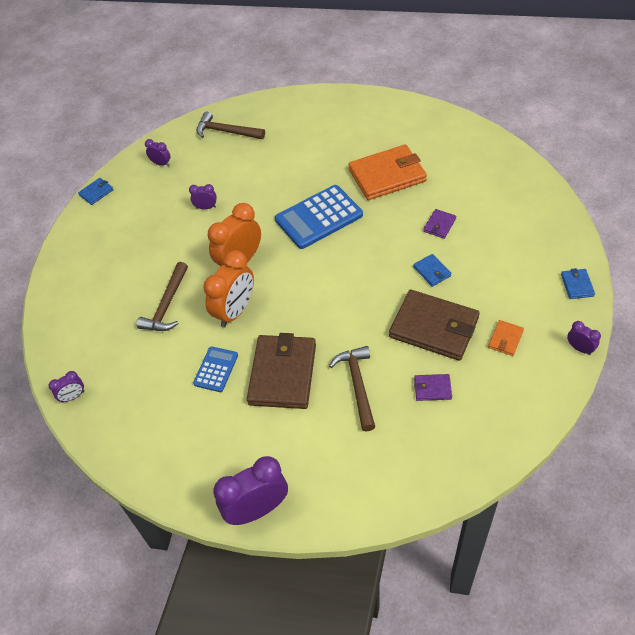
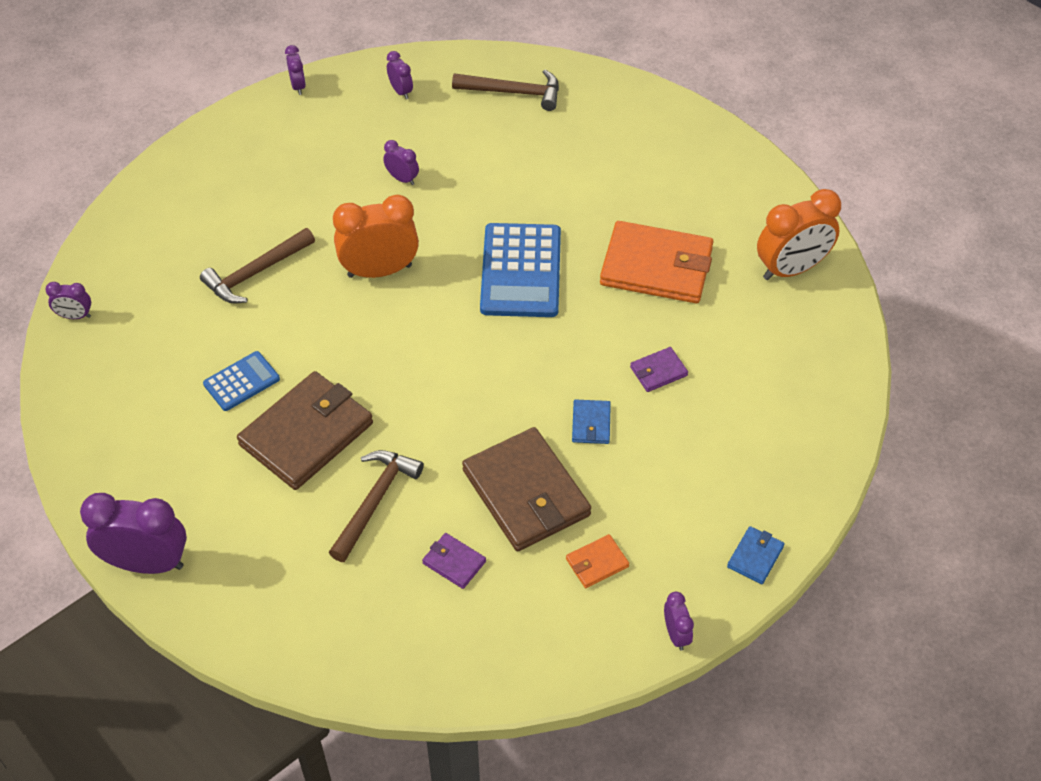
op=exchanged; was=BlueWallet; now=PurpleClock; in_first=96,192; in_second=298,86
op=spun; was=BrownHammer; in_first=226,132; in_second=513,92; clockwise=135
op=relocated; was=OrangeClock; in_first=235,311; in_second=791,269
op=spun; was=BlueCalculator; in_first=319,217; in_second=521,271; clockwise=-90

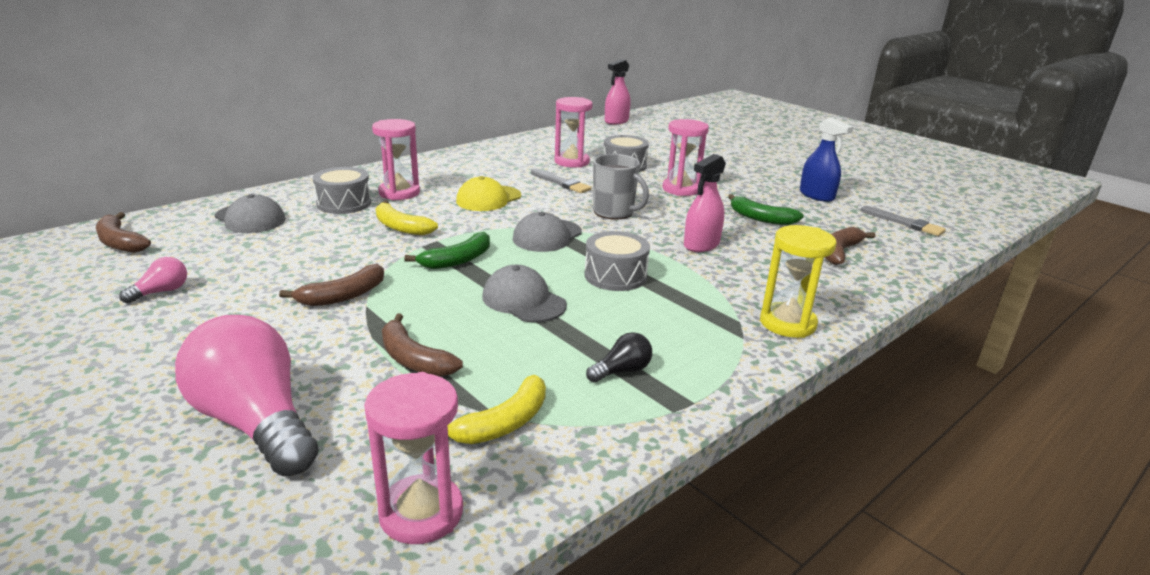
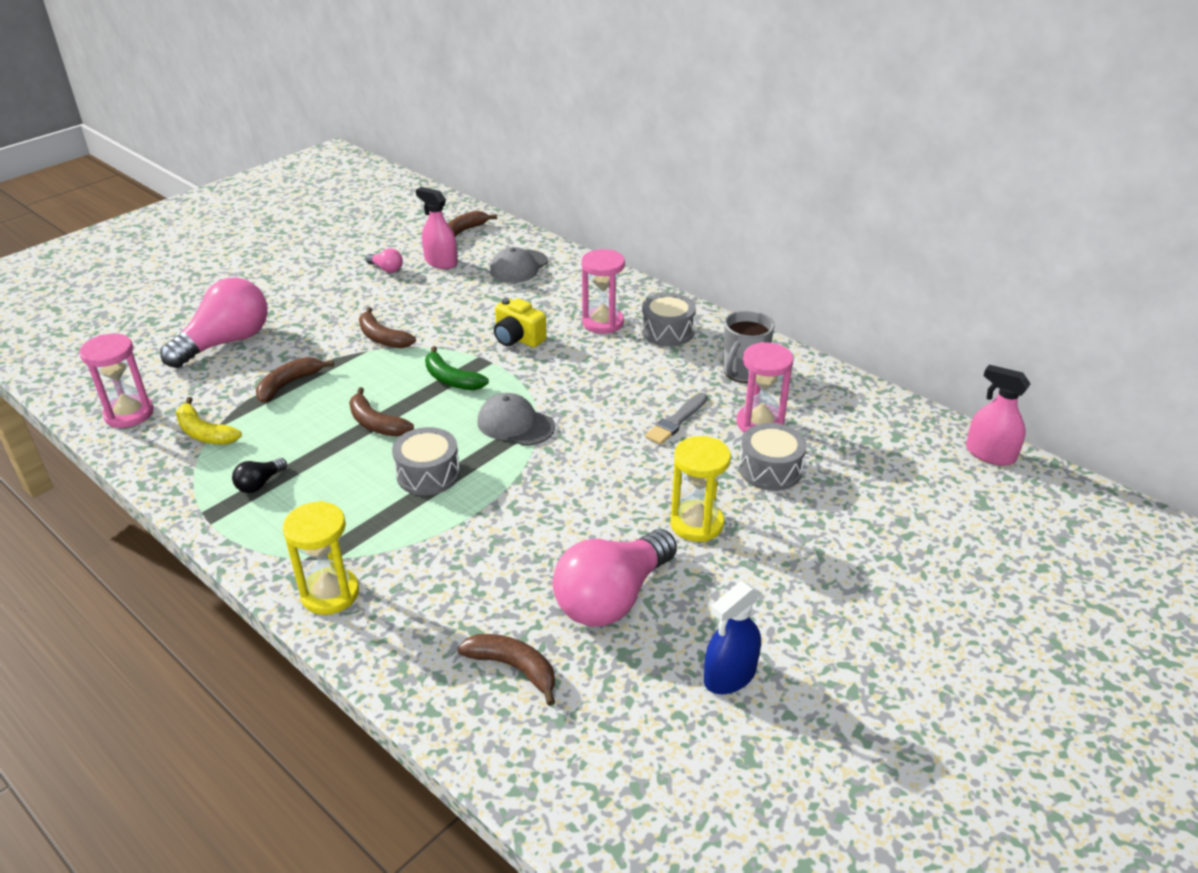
op=relocated; was=GreyDrum; in_first=344,203; in_second=667,331
op=exchanged; was=YellowBanana; now=YellowCamera; in_first=401,227; in_second=518,338
op=missing; was=YellowCap; in_first=488,199
op=exchanged; was=GreyCap; now=BrownBanana; in_first=523,300; in_second=376,423
op=spun; was=BlackLightBulb; in_first=622,371; in_second=259,484; clockwise=75
op=relocated; was=GreyMug; in_first=614,212; in_second=743,372
op=colour; was=PinkHourglass; now=YellowHourglass; in_first=681,189; in_second=696,524
op=relocated; was=PinkSprayBottle; in_first=701,244; in_second=441,262
op=exchanged; was=GreenBanana; now=PinkLightBulb; in_first=760,218; in_second=612,598
op=missing; was=GreyBrush; in_first=904,223

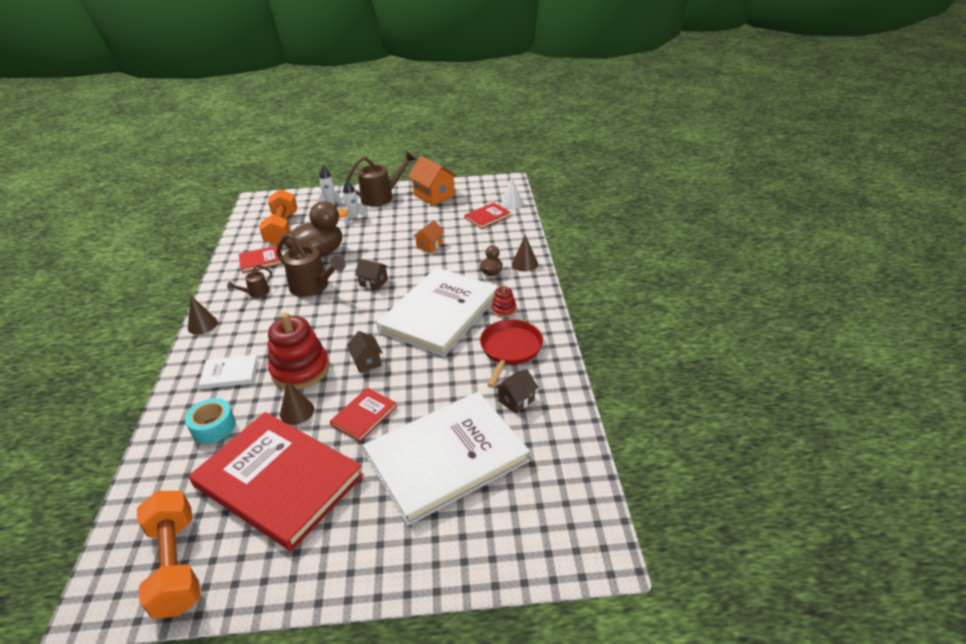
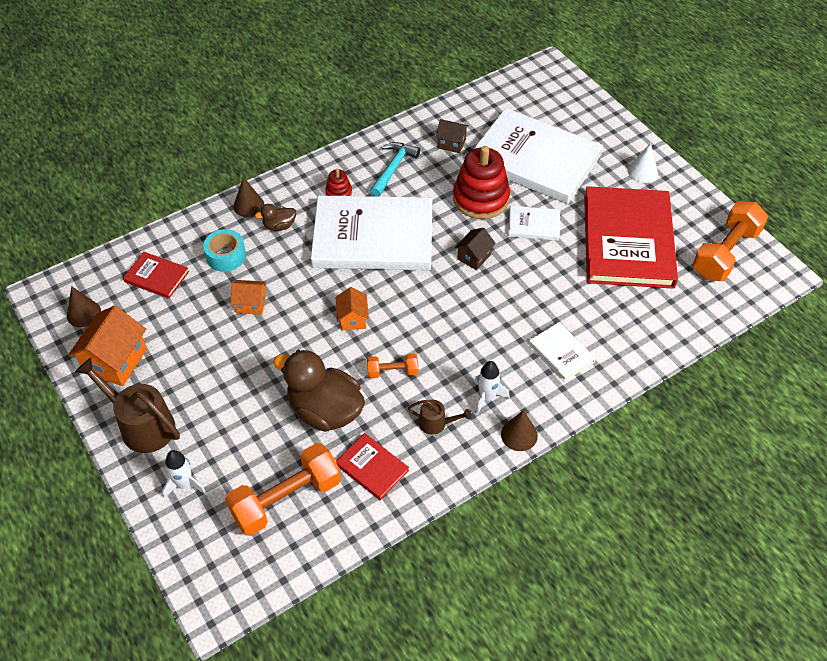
op=relocated; was=TurquoiseTape; in_first=213,427; in_second=226,256
op=relocated; was=RedStackingToy; in_first=300,369; in_second=481,198
op=exchanged; was=BrownWateringCan; now=OrangeDumbbell; in_first=313,287; in_second=392,372
op=relocated; was=BrownCone; in_first=297,412; in_second=83,313
op=colour; was=RedBook; now=WhiteBook; in_first=364,416; in_second=533,225
op=relocated; was=WhiteRocket; in_first=353,218; in_second=487,397
op=colour; was=BrownHouse; now=OrangeHouse; in_first=373,282; in_second=353,319
op=exchanged; was=RedPan; now=TurquoiseHammer; in_first=510,349; in_second=393,168
op=relocated; was=WhiteCone; in_first=511,203; in_second=642,171

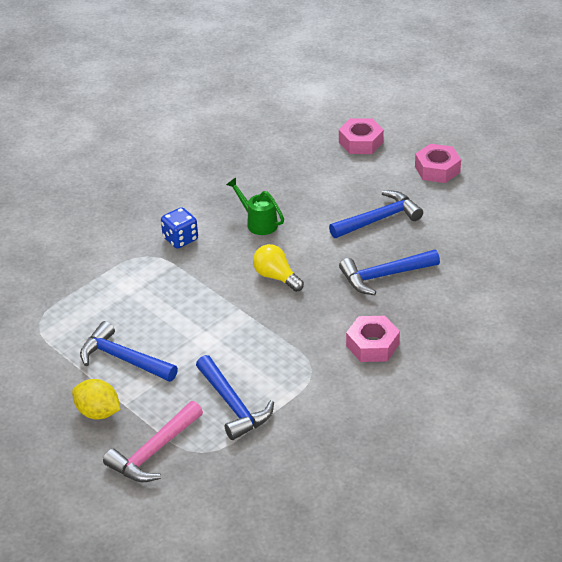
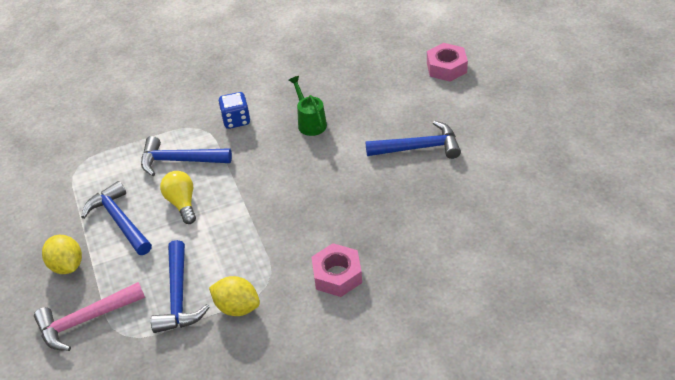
op=relocated; was=YellowLightBulb; in_first=276,277; in_second=182,203
op=relocated; was=BlueHammer; in_first=384,276; in_second=179,160
op=missing; was=PinkNut; in_first=437,169
op=appeared; now=YellowLemon; in_second=237,307

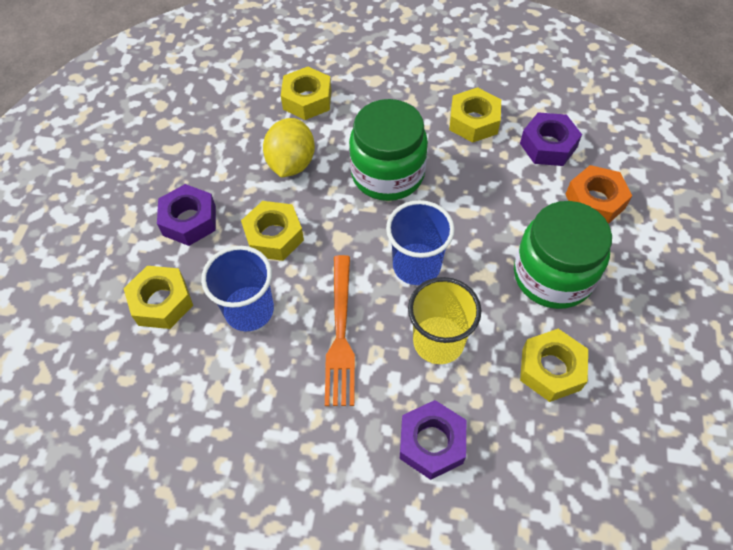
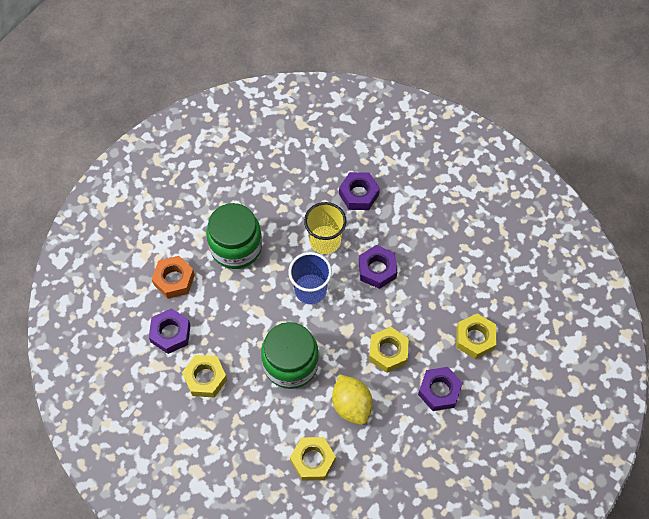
op=missing; was=BlueCup; in_first=249,310
op=spun; was=YellowLemon; in_first=291,163; in_second=351,405; clockwise=-60
op=exchanged; was=OrangeFork; now=PurpleNut; in_first=340,334; in_second=377,269
op=missing; was=YellowNut; in_first=551,369

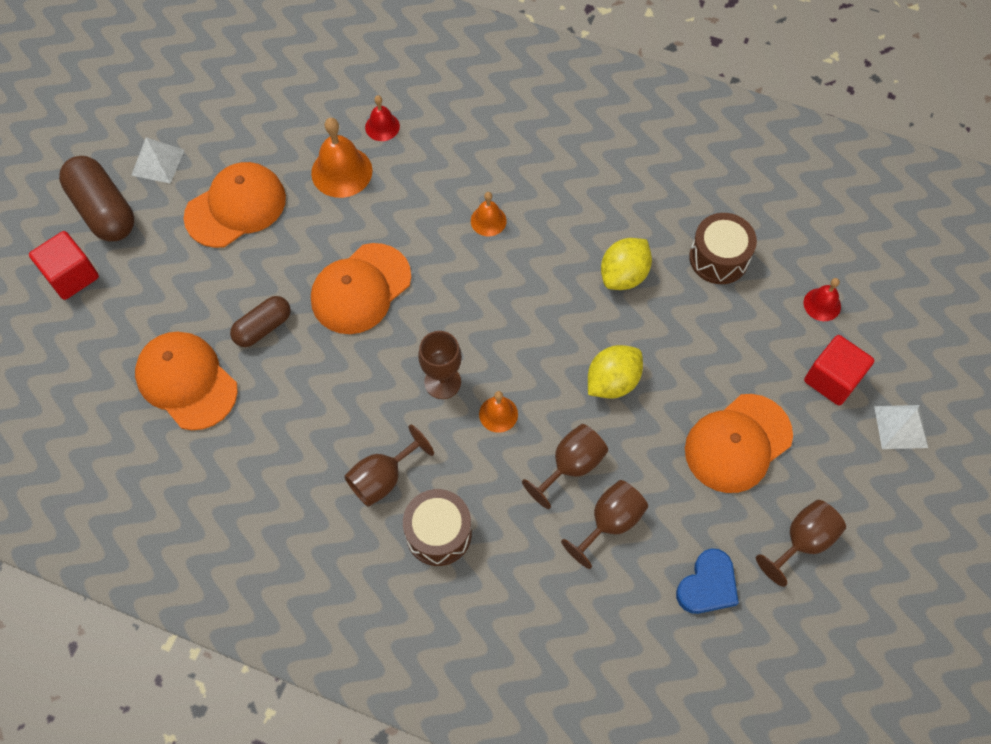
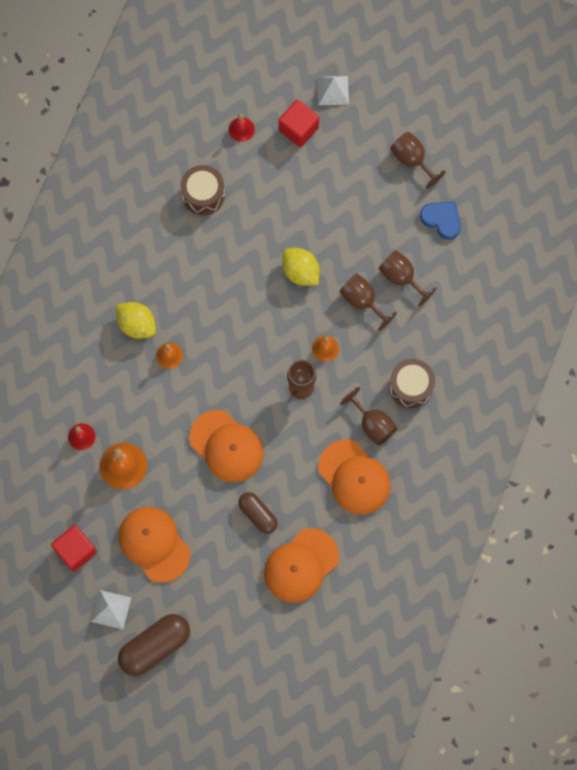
op=relocated; was=RedCube; in_first=71,276; in_second=75,550
op=relocated; was=YellowLemon; in_first=624,275; in_second=137,324
op=relocated; was=OrangeCap; in_first=738,443; in_second=354,477

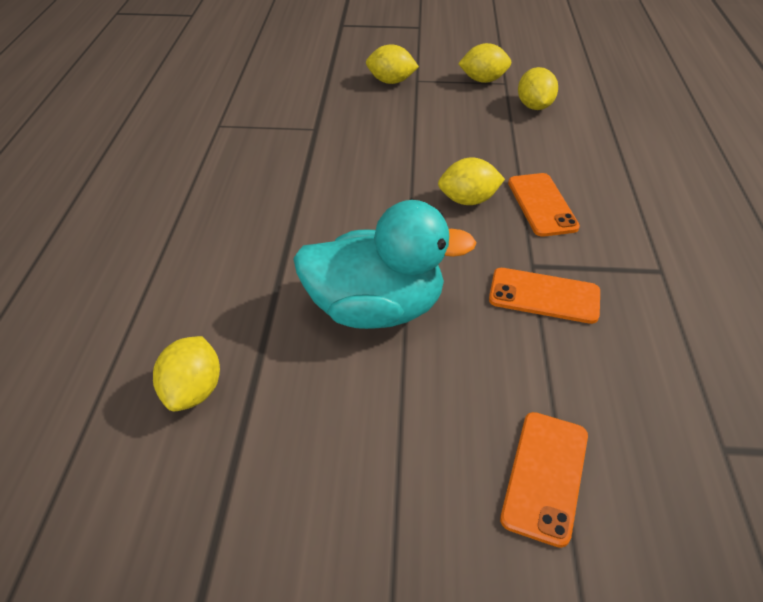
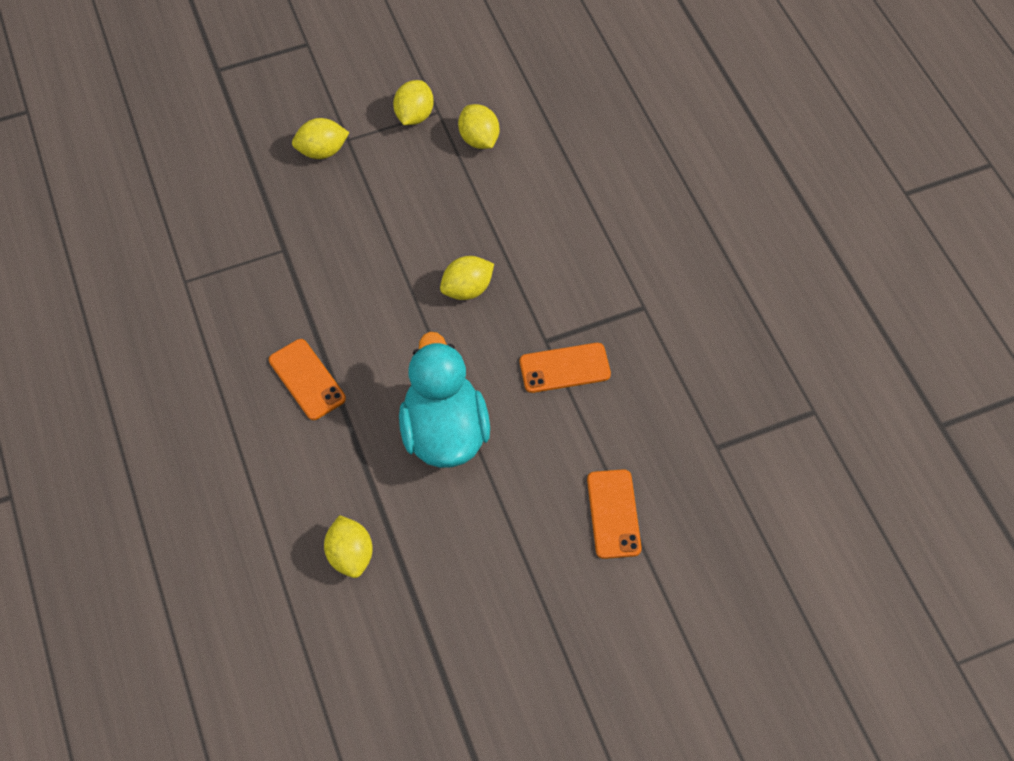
op=spun; was=TurquoiseDuck; in_first=376,308; in_second=444,431; clockwise=-75
op=spun; was=YellowLemon; in_first=483,80; in_second=414,115; clockwise=-45
op=relocated; was=OrangePhone; in_first=542,205; in_second=307,379

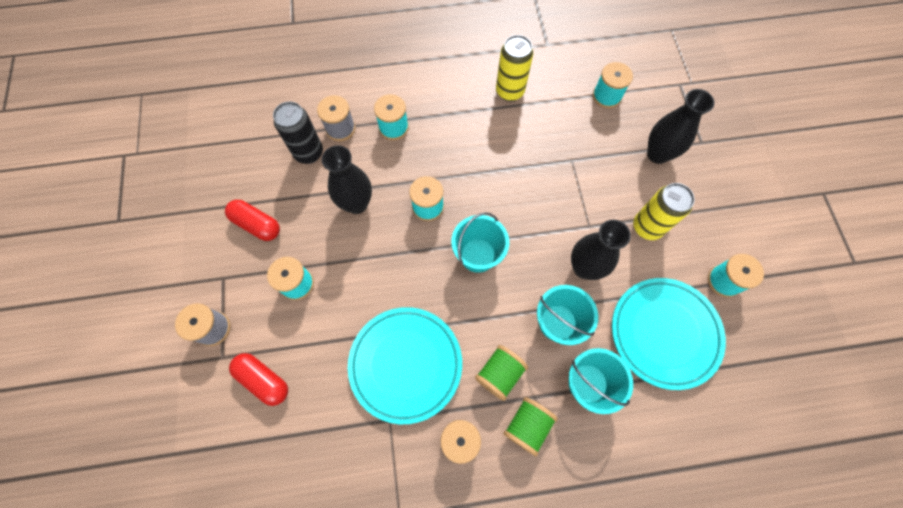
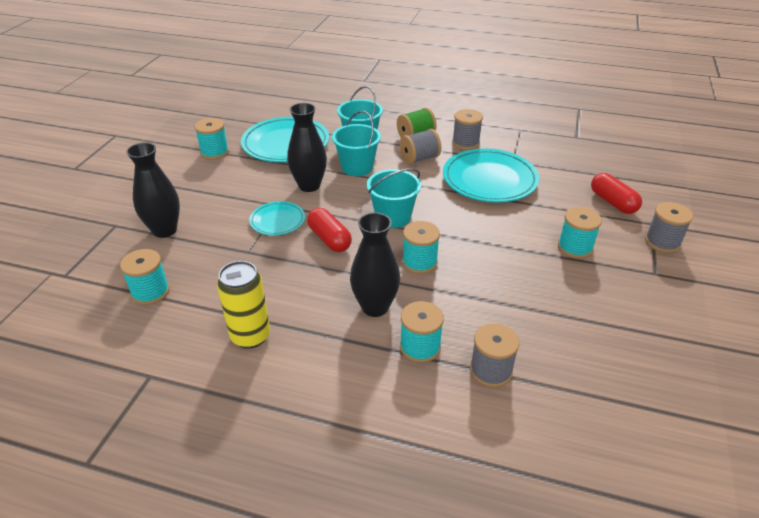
op=relocated; was=RedCapsule; in_first=257,224; in_second=329,239
op=missing; was=BlackCan; in_first=309,153
op=relocated; was=BlackVase; in_first=356,204; in_second=375,307
op=colour; was=GreenSpool; now=GreySpool; in_first=499,374; in_second=419,158
op=missing; was=YellowCan; in_first=647,227
op=appeared; now=TurquoisePlate; in_second=277,221

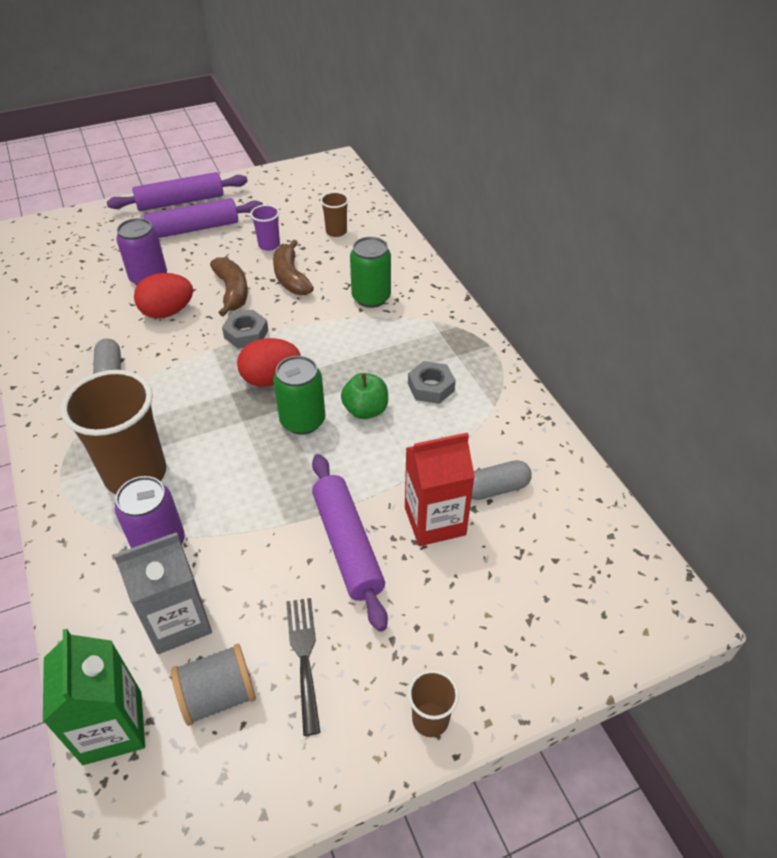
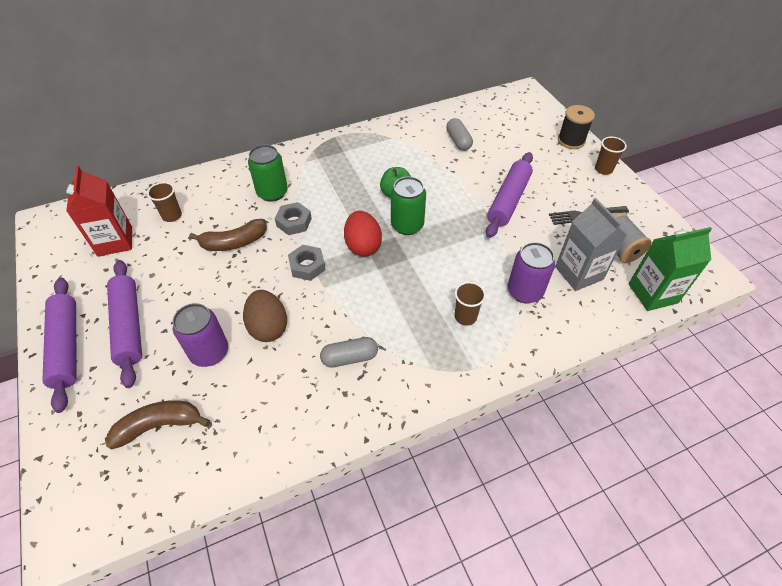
op=size; was=BrownCup; in_first=135,474; in_second=465,316; ratio=0.47
op=colour; was=RedEgg; now=BrownEgg; in_first=167,312; in_second=268,327
op=relocated; was=BrownBanana; in_first=232,292; in_second=159,425
op=missing; was=PurpleCup; in_first=269,245
op=spun; was=PurpleRollingPin; in_first=347,545; in_second=508,200; clockwise=-45
op=relocated; was=RedCarton; in_first=435,521; in_second=115,241
op=relocated; was=GreyNut; in_first=431,387; in_second=294,222
op=appeared; now=BlackSpool; in_second=571,140

